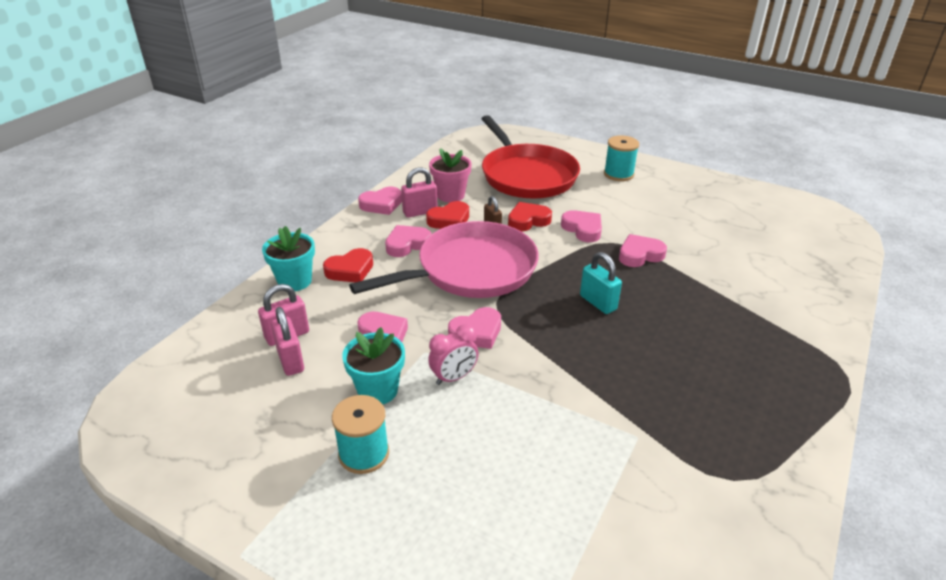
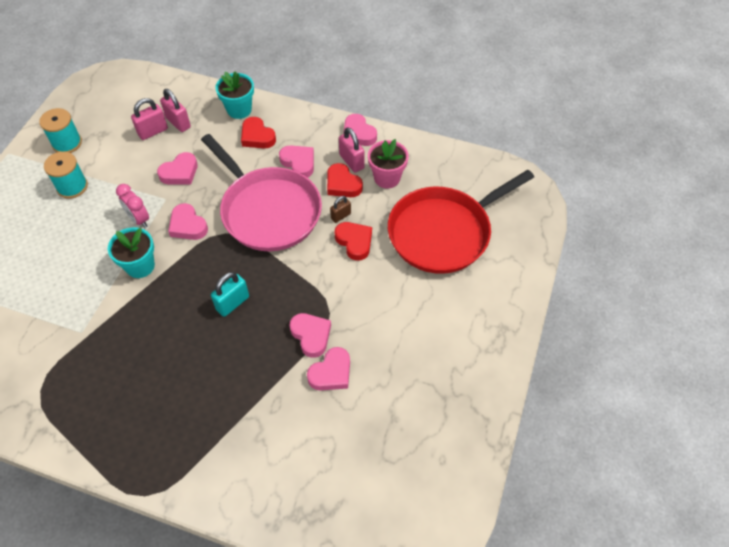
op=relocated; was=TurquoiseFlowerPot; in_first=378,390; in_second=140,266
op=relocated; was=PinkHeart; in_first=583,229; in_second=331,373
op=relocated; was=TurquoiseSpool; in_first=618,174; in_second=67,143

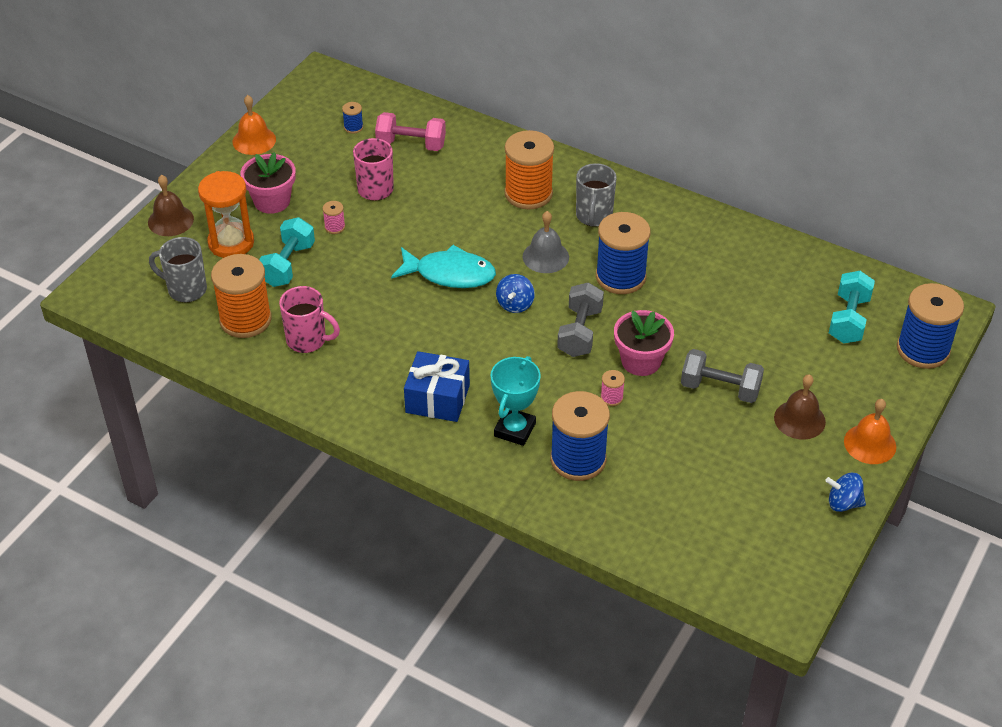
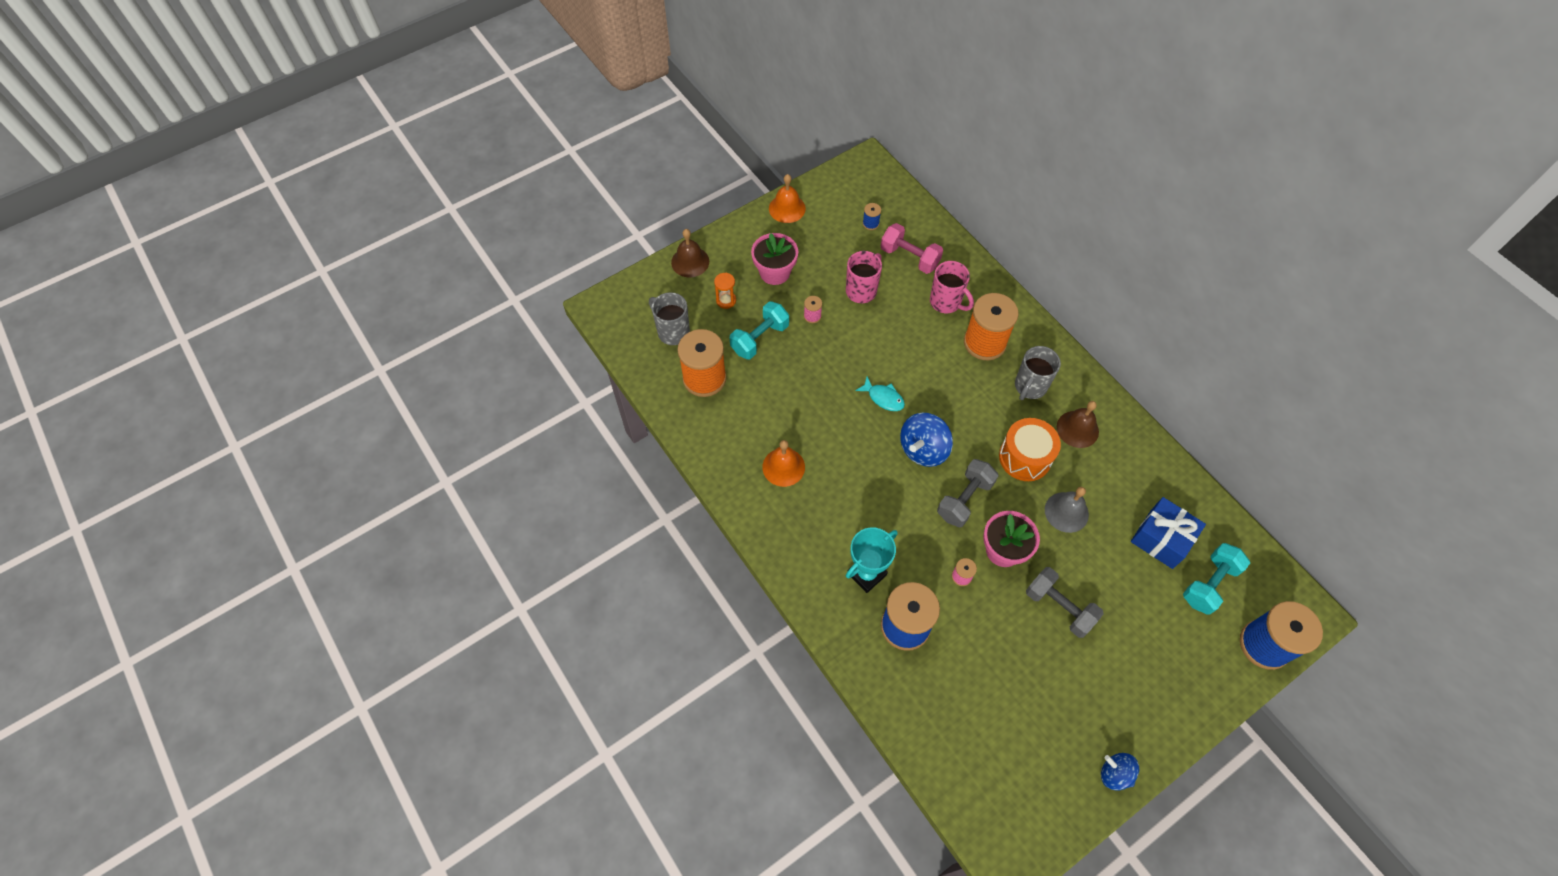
op=size; was=OrangeHourglass; in_first=231,243; in_second=726,300; ratio=0.52
op=relocated; was=PinkMug; in_first=307,340; in_second=946,302
op=size; was=TurquoiseFish; in_first=450,274; in_second=883,398; ratio=0.57
op=relocated; was=BlueGift; in_first=437,398; in_second=1161,539
op=size; was=BlueSpinningTop; in_first=515,304; in_second=923,449; ratio=1.59
op=relocated; was=GreyBell; in_first=545,256; in_second=1066,512
op=exchanged; was=BlueSpool; now=OrangeDrum; in_first=620,277; in_second=1025,457
op=relocated; was=BrownBell; in_first=799,419; in_second=1077,429
op=relocated; was=OrangeBell; in_first=870,444; in_second=783,467

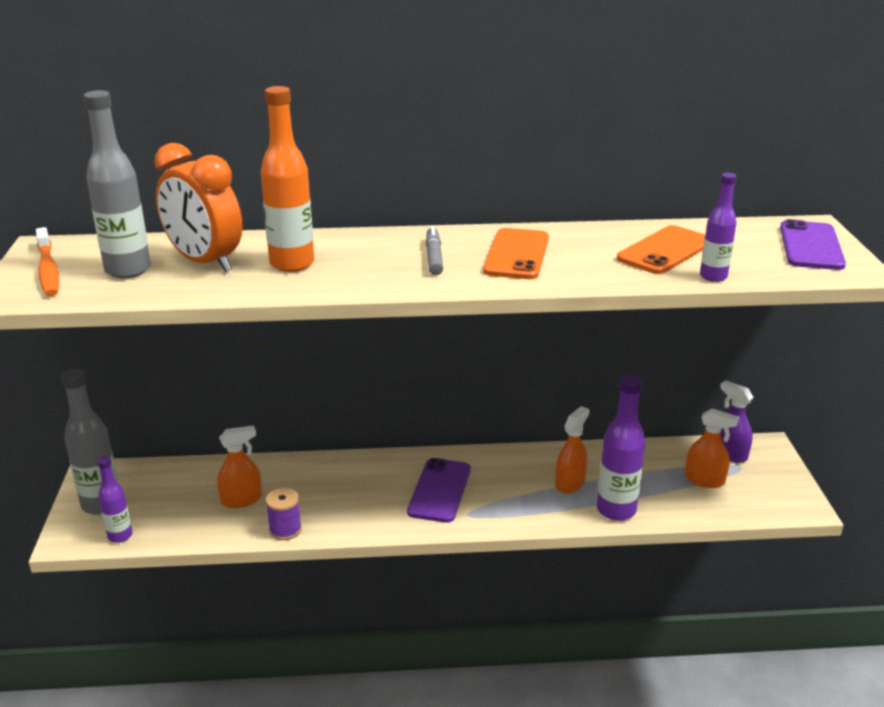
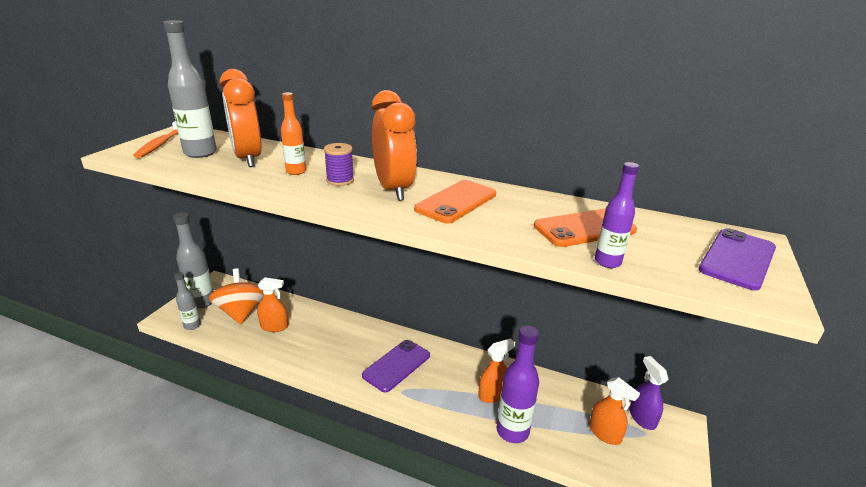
op=colour; was=PurpleBottle; now=GreyBottle; in_first=120,536; in_second=192,325
op=size; was=OrangeBottle; in_first=292,264; in_second=296,171; ratio=0.59
op=relocated; was=PurpleSpool; in_first=285,530; in_second=340,180
op=exchanged; was=GreyMarker; now=OrangeClock; in_first=434,257; in_second=393,189
op=appeared; now=OrangeSpinningTop; in_second=241,312

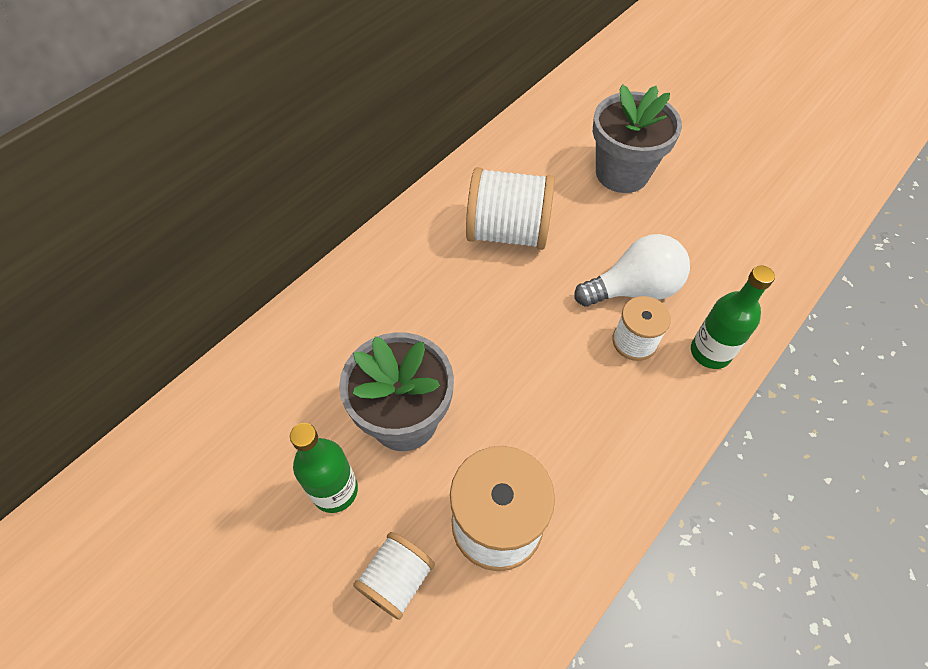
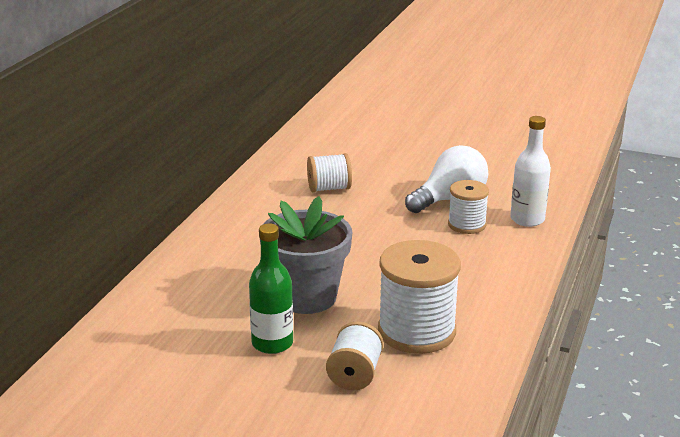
op=size; was=WhiteSpool; in_first=507,232; in_second=329,188; ratio=0.58
op=missing; was=GreyFlowerPot; in_first=622,173
op=colour; was=GreenBottle; now=WhiteBottle; in_first=710,352; in_second=527,219

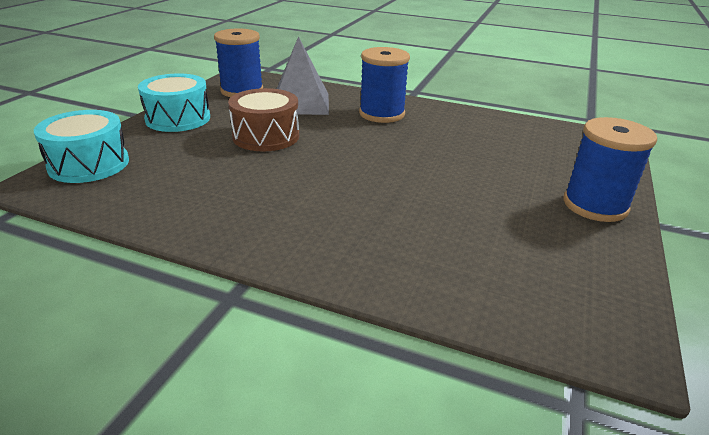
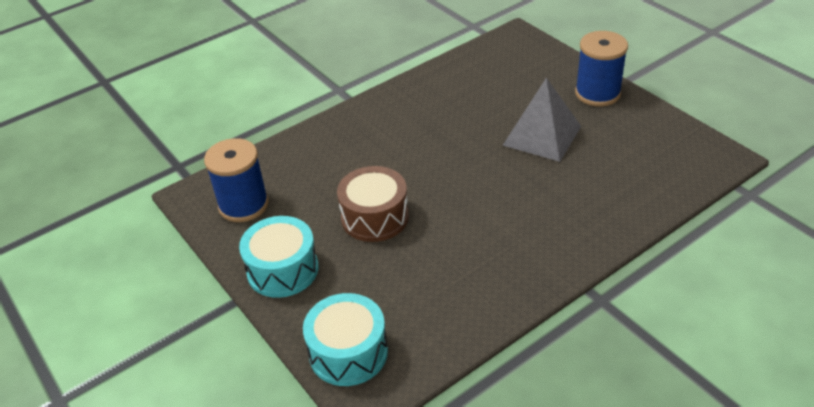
op=relocated; was=GreyPyramid; in_first=300,103; in_second=542,135
op=missing; was=BlueSpool; in_first=382,114

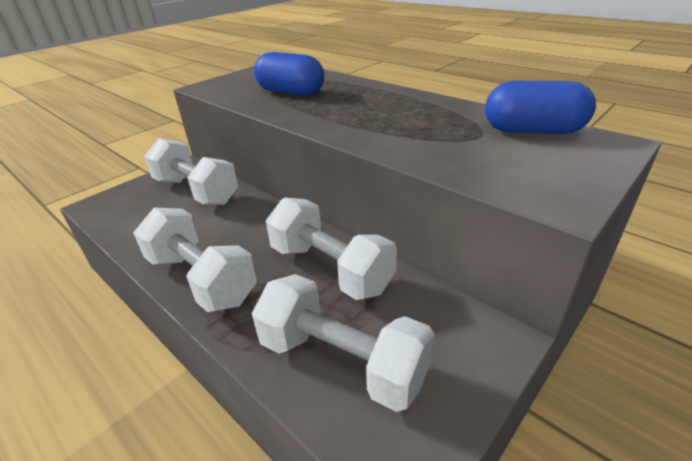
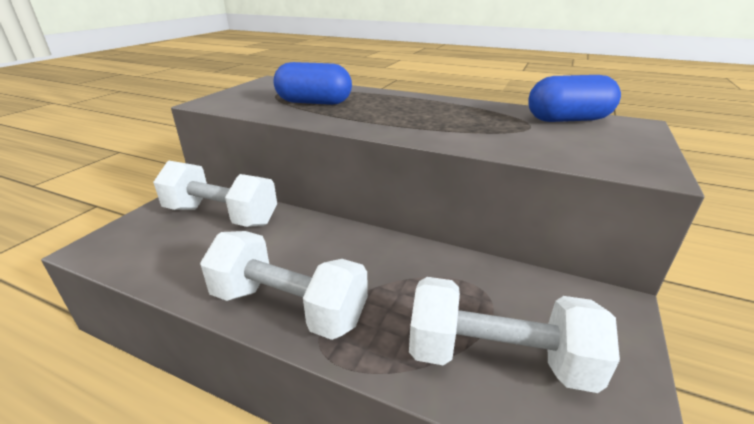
op=missing; was=WhiteDumbbell; in_first=330,269

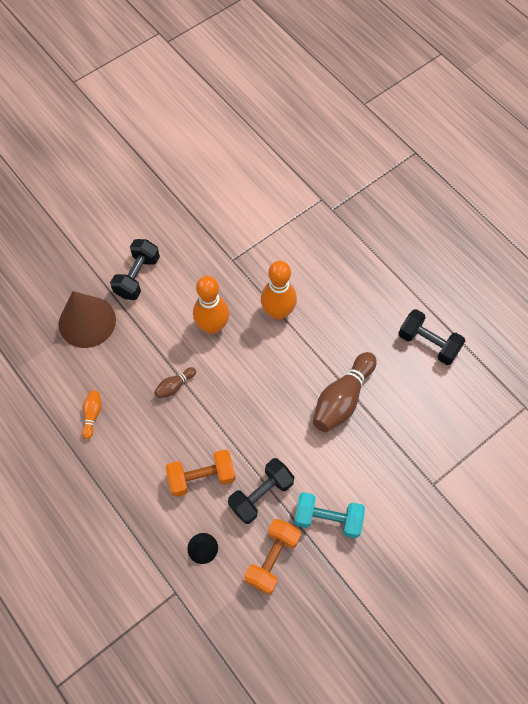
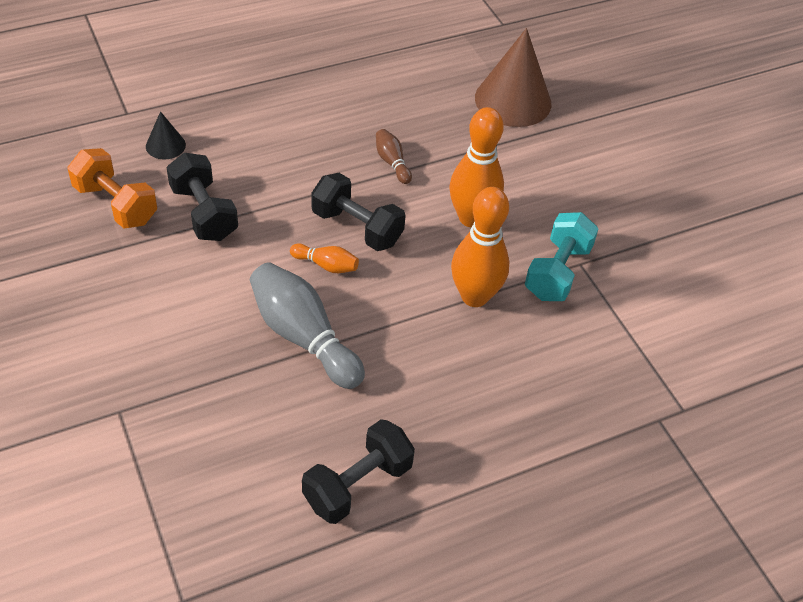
op=relocated; was=OrangeBowlingPin; in_first=92,415; in_second=326,265
op=relocated; was=BlackDumbbell; in_first=137,276; in_second=357,227
op=missing; was=OrangeDumbbell; in_first=201,477
op=relocated; was=TurquoiseDumbbell; in_first=328,518; in_second=557,272
op=colour; was=BrownBowlingPin; now=GreyBowlingPin; in_first=342,399; in_second=303,337

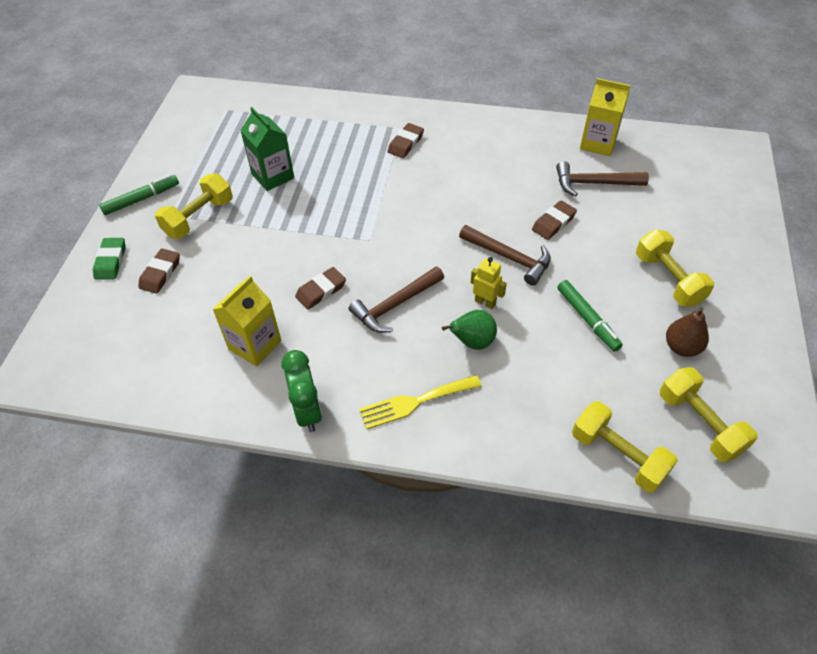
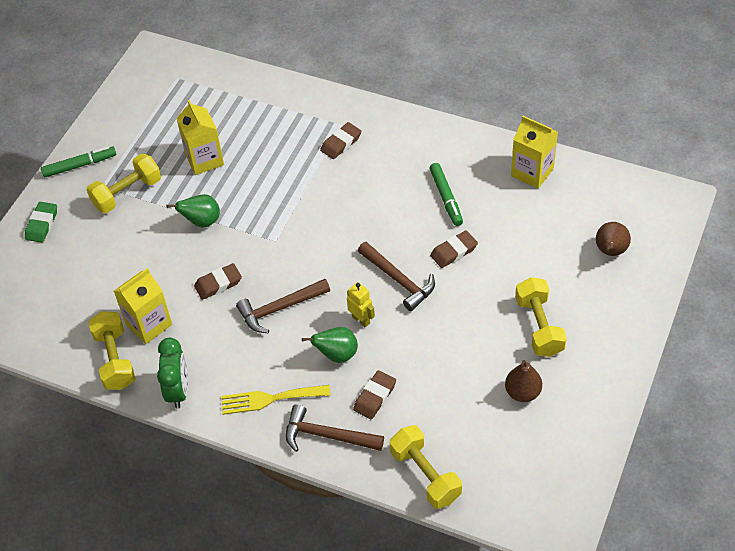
op=relocated; was=BrownEraser; in_first=160,273; in_second=374,397
op=colour; was=GreenCarton; now=YellowCarton; in_first=273,176; in_second=204,160
op=relocated; was=BrownHammer; in_first=594,183; in_second=327,436
op=relocated; was=GreenMarker; in_first=587,319; in_second=446,198
op=relocated; was=YellowDumbbell; in_first=699,423; in_second=115,359
op=appeared; now=GreenPear; in_second=202,221
op=appeared; now=BrownPear; in_second=610,251

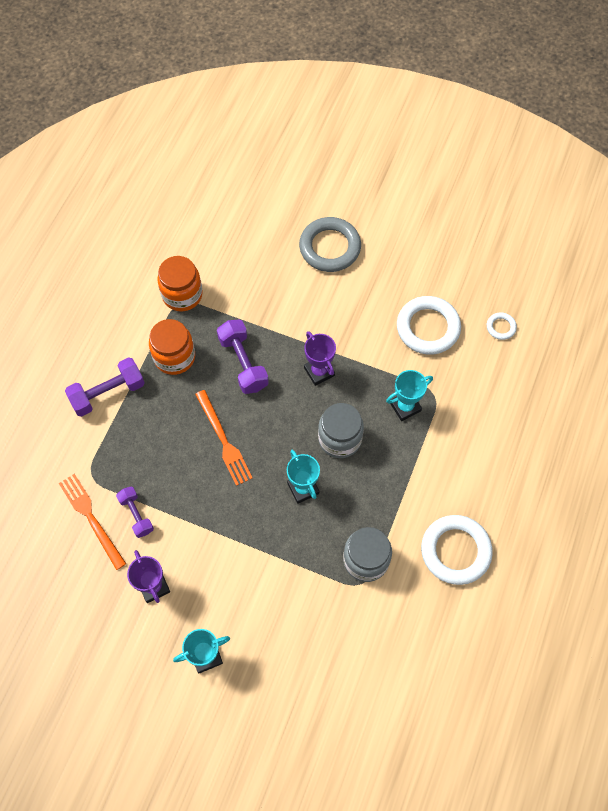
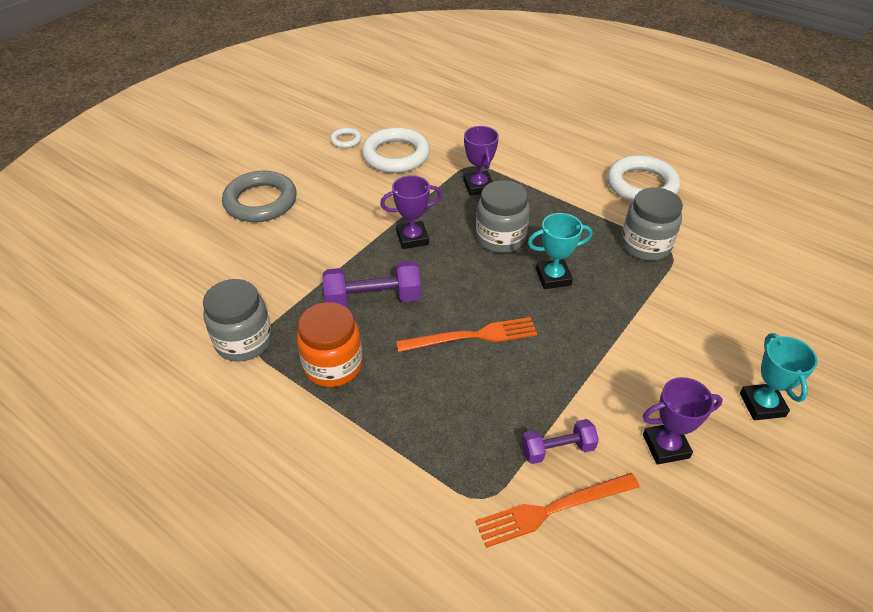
op=missing; was=PurpleDumbbell; in_first=108,393
op=colour; was=OrangeJar; now=GreyJar; in_first=182,295; in_second=244,341
op=colour; was=TurquoiseTrophy; now=PurpleTrophy; in_first=405,407; in_second=478,186
op=relocated; was=WhiteRing; in_first=501,327; in_second=346,140

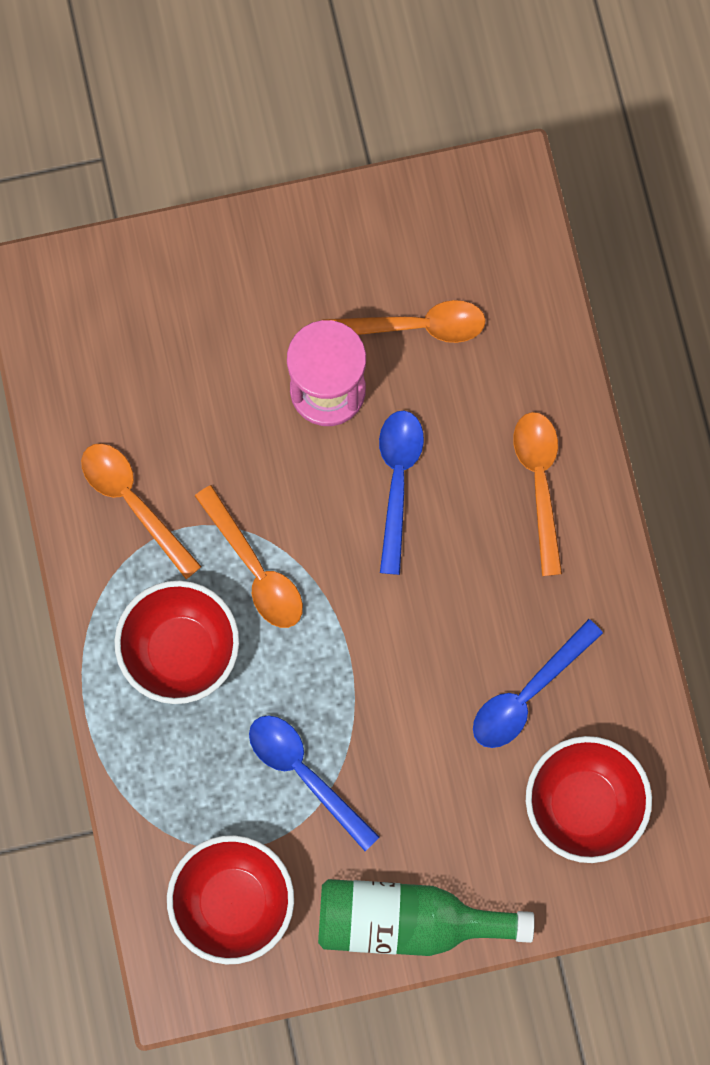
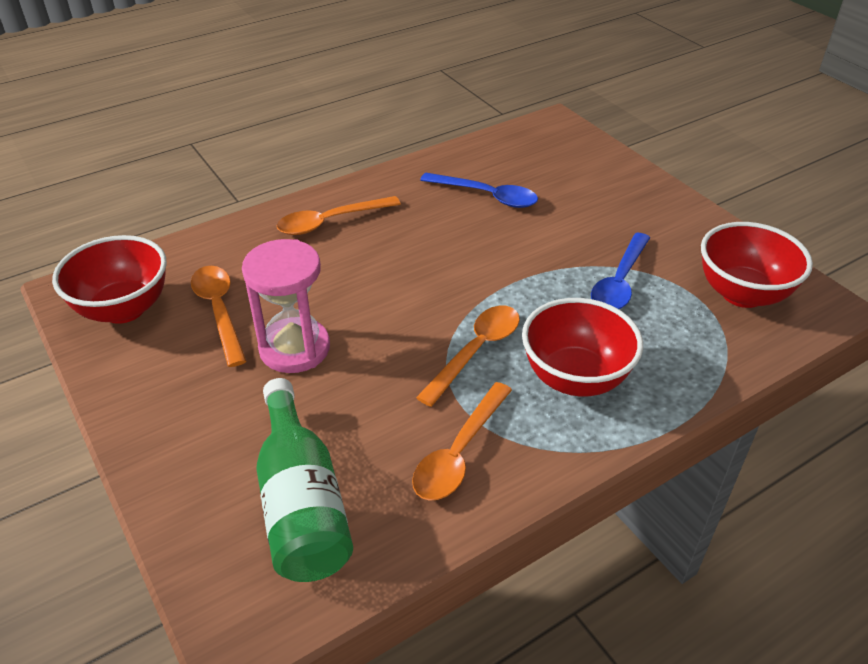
op=relocated; was=GreenBottle; in_first=407,920; in_second=302,504
op=missing; was=BlueSpoon; in_first=397,482
op=relocated; was=RedBowl; in_first=582,804; in_second=124,309

